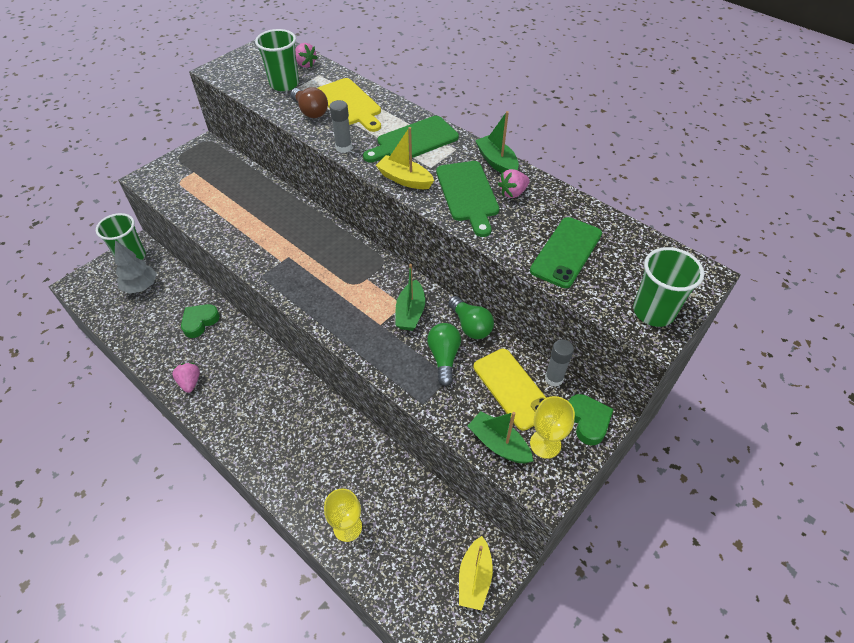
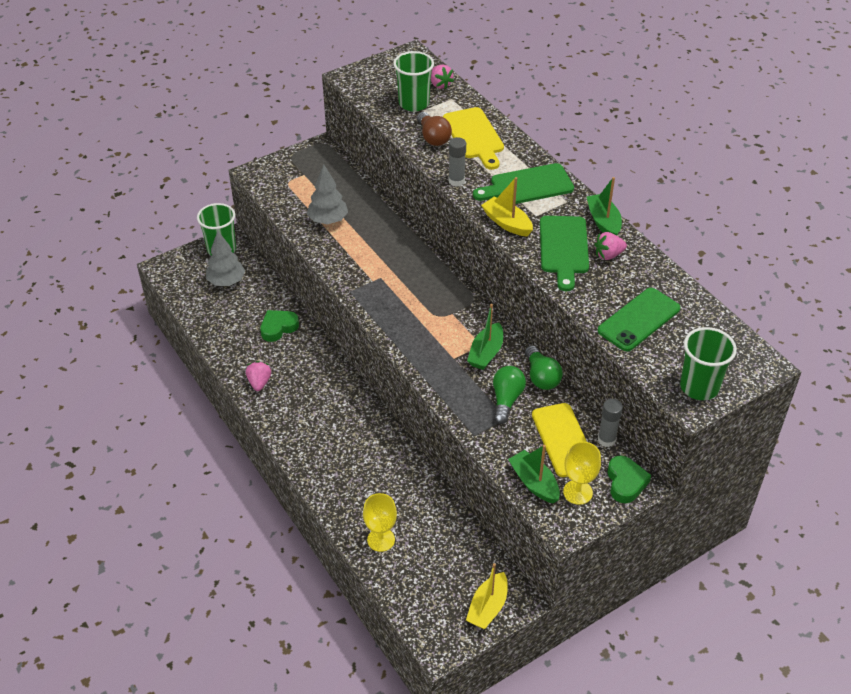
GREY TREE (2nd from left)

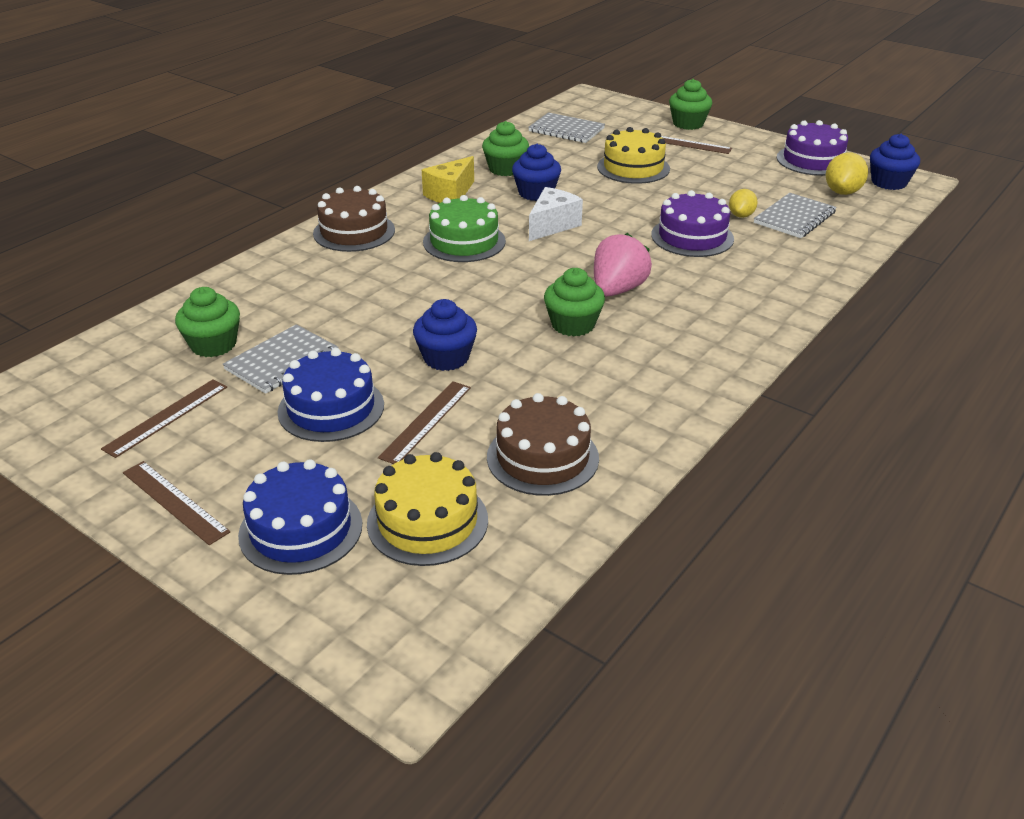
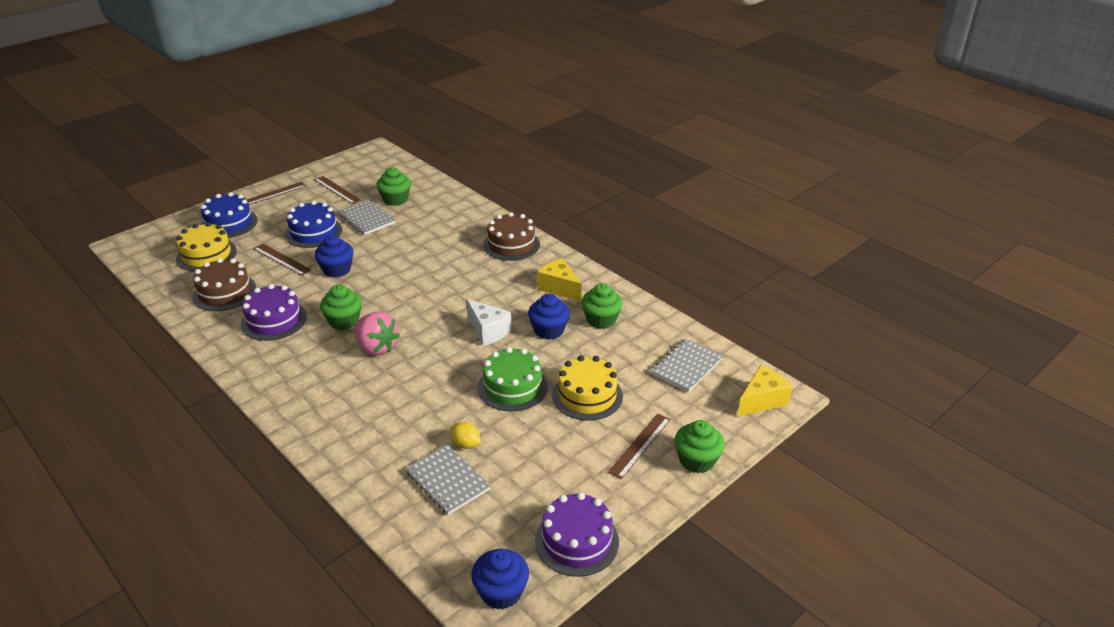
PURPLE CAKE (1st from left)
GREEN CAKE
YELLOW CHEESE (2nd from left)
YELLOW LEMON (2nd from left in the first image)

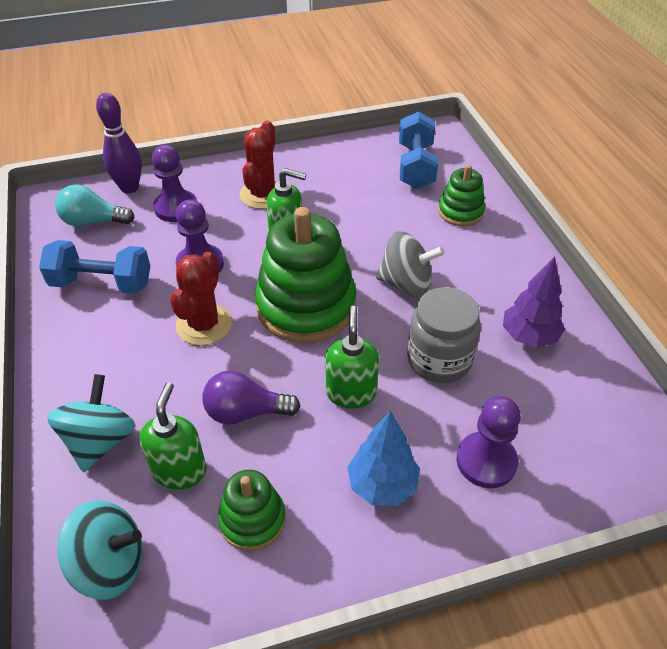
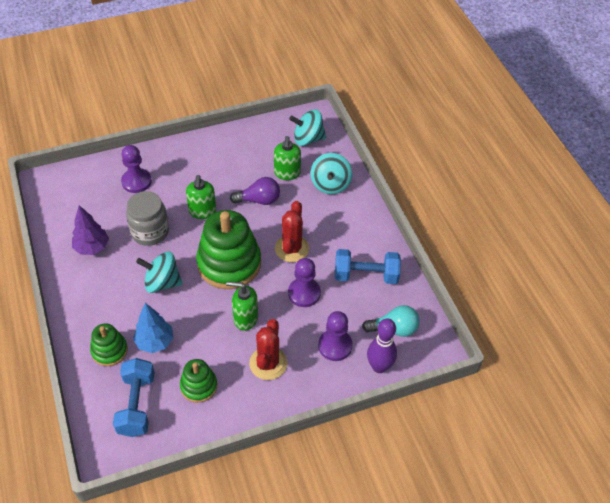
BLUE TREE
TURQUOISE SPINNING TOP (1st from left)
GREEN STACKING TOY (2nd from left)

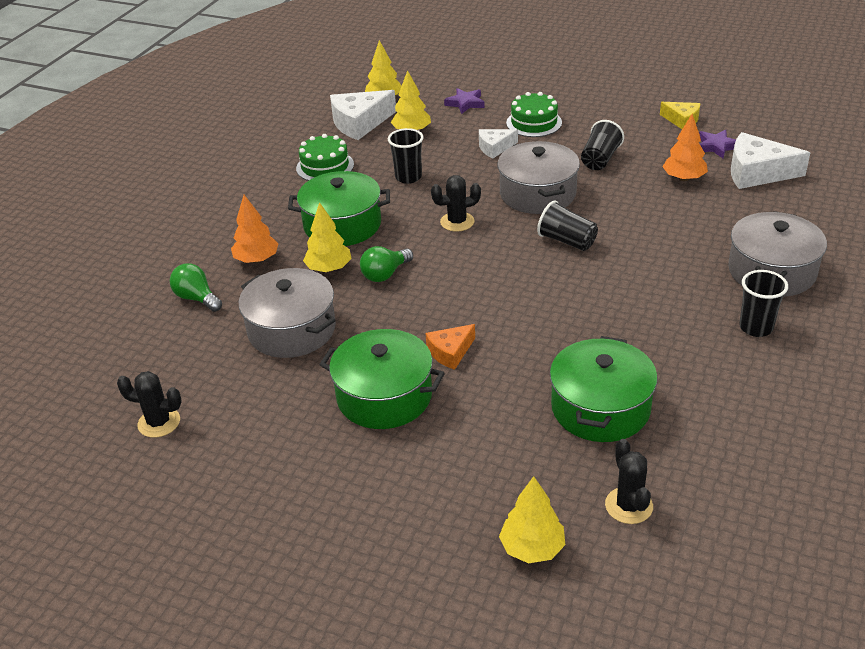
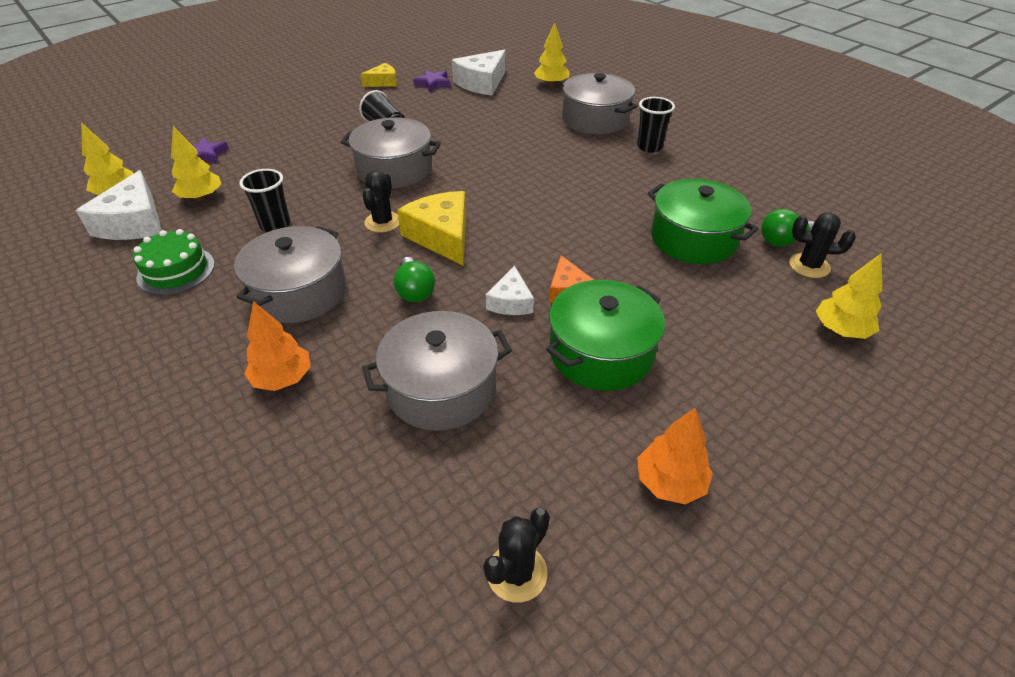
GREY POT (1st from left)
YELLOW CHEESE (2nd from left)
WHITE CHEESE (3rd from left)
YELLOW TREE (3rd from left)
ORANGE TREE (2nd from left)
GREEN LIGHT BULB (2nd from left)
GREEN CAKE (2nd from left in the first image)
BLACK CUP (2nd from left in the first image)

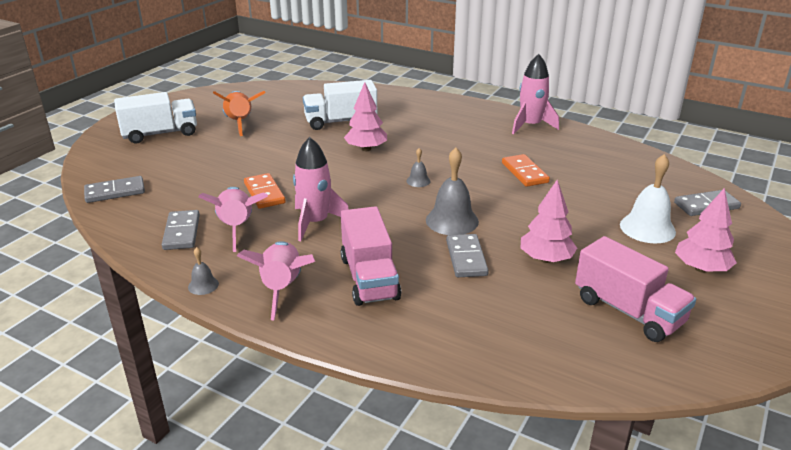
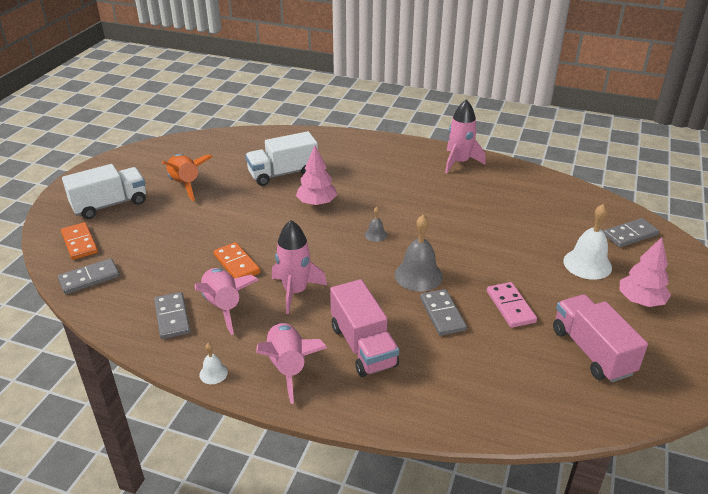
ORANGE DOMINO (1st from left)
WHITE BELL (1st from left)
PINK DOMINO
PINK TRUCK (2nd from left)

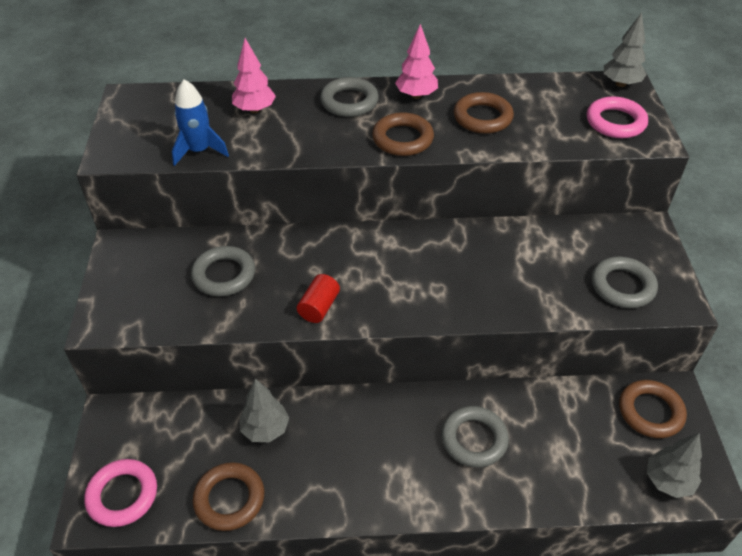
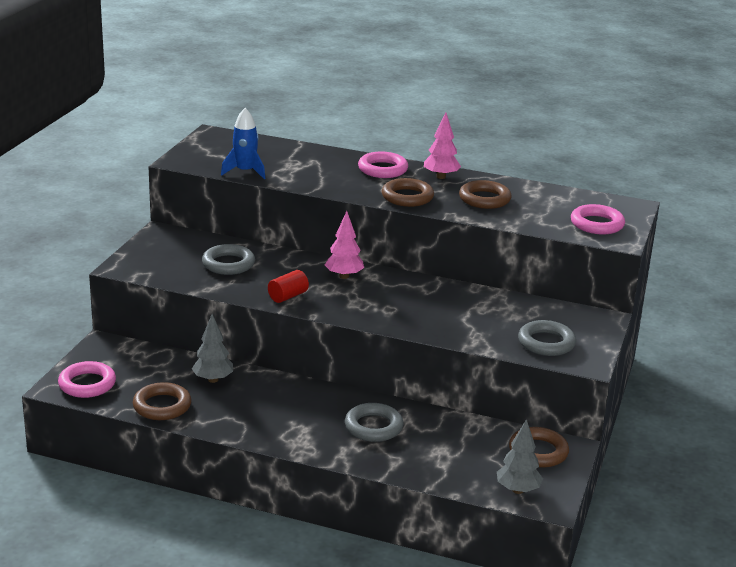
PINK TREE (1st from left)
PINK RING (2nd from left)
GREY TREE (2nd from left in the first image)

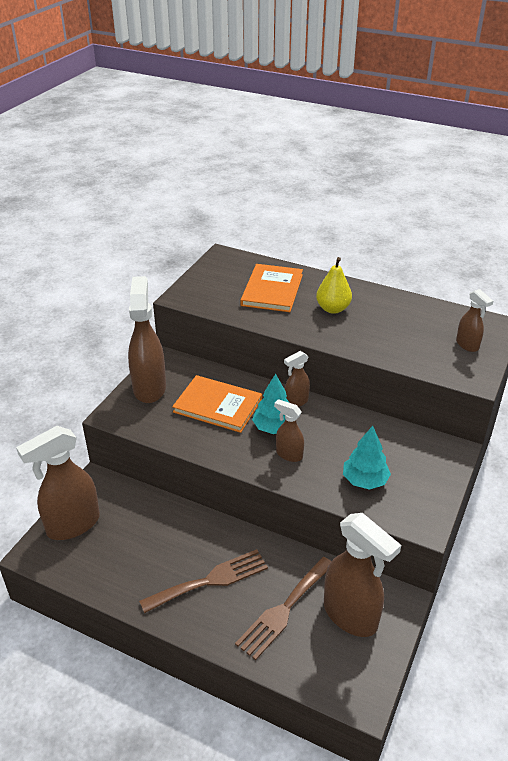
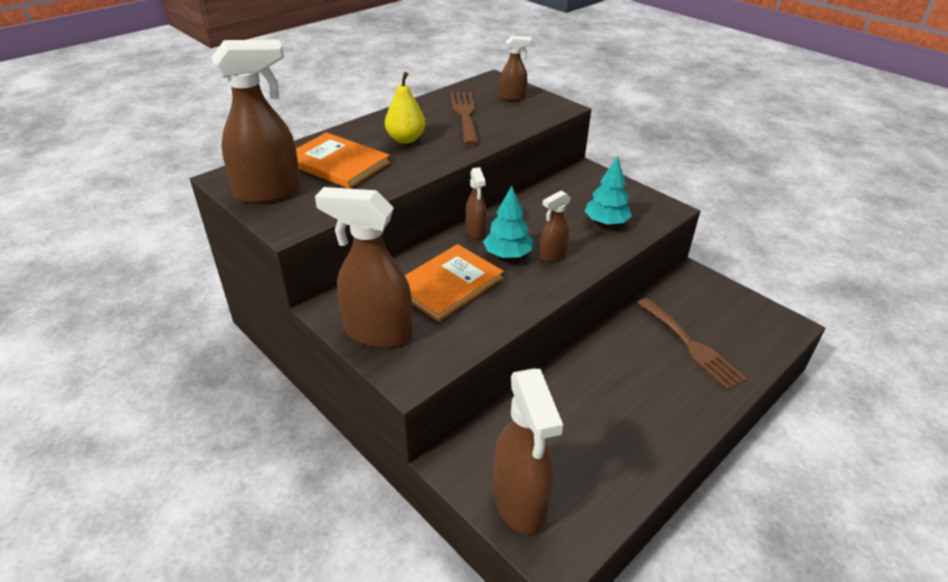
BROWN SPRAY BOTTLE (1st from left)
BROWN FORK (1st from left)

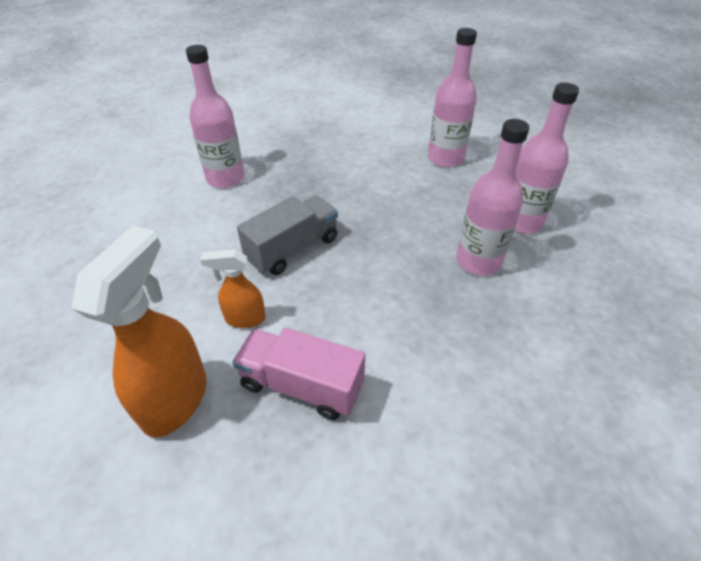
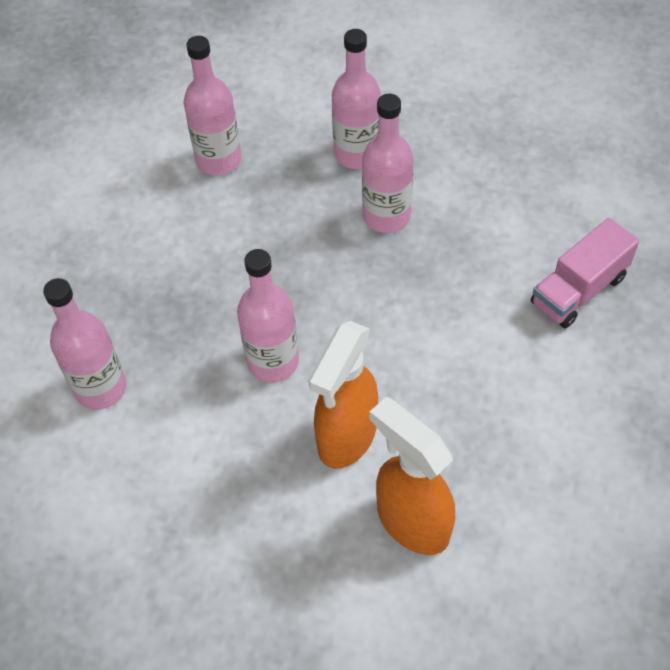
PINK BOTTLE (3rd from left)
ORANGE SPRAY BOTTLE (1st from left)
PINK TRUCK

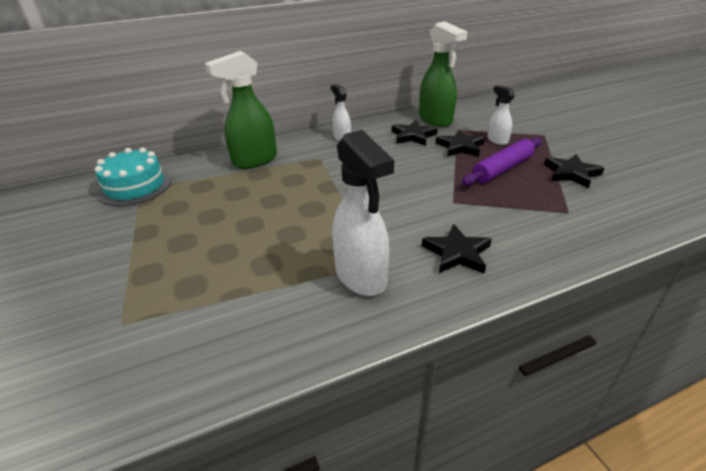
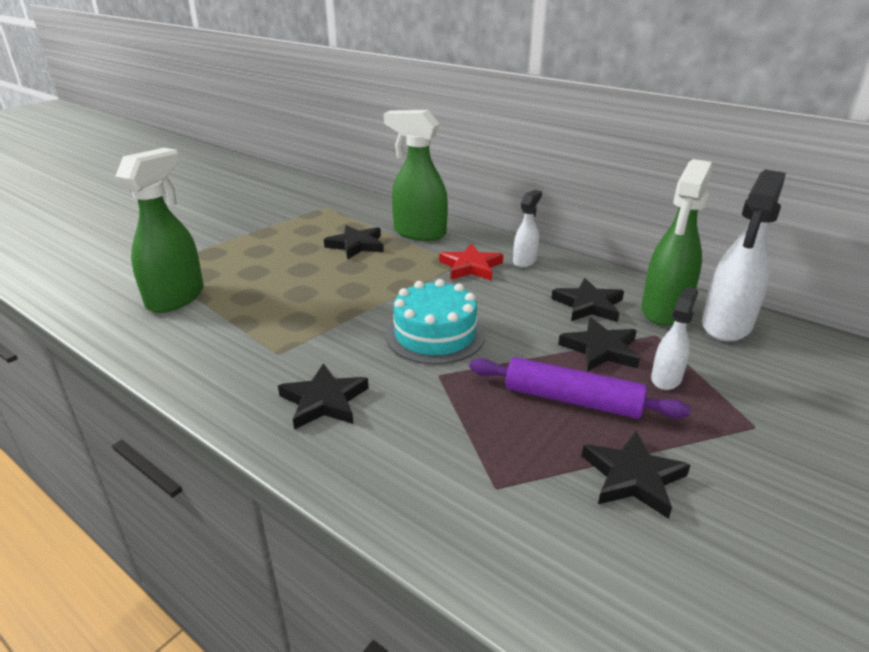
GREEN SPRAY BOTTLE (1st from left)
BLACK STAR (2nd from left)
TURQUOISE CAKE
RED STAR
WHITE SPRAY BOTTLE (3rd from left)

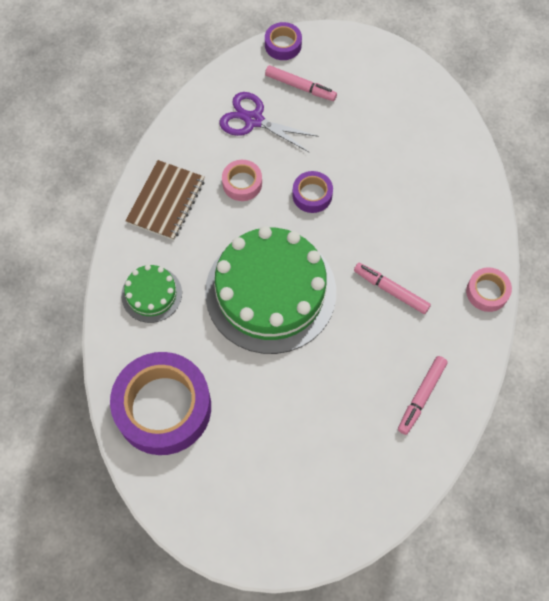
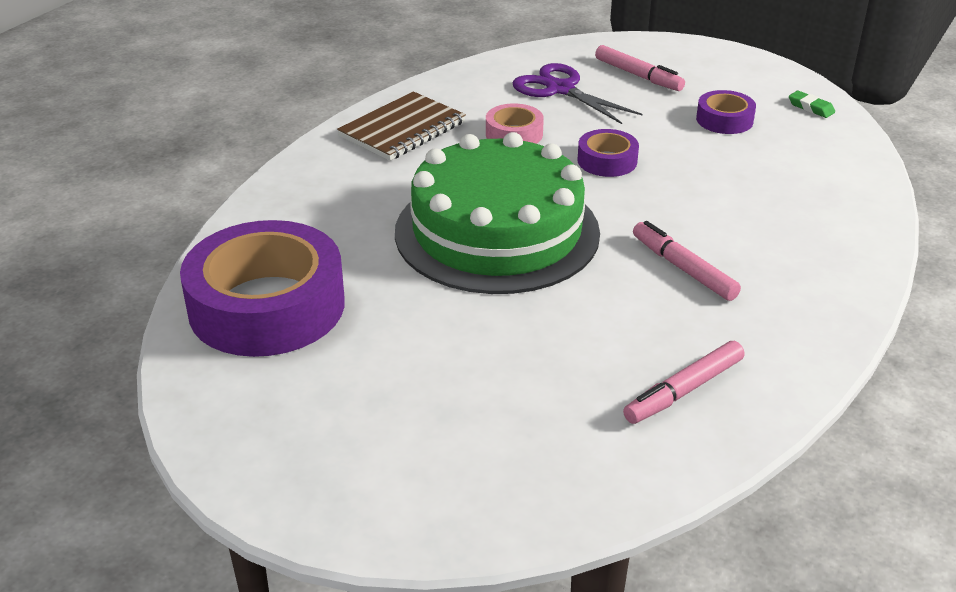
PURPLE TAPE (3rd from left)
GREEN ERASER
GREEN CAKE (1st from left in the first image)
PINK TAPE (2nd from left in the first image)

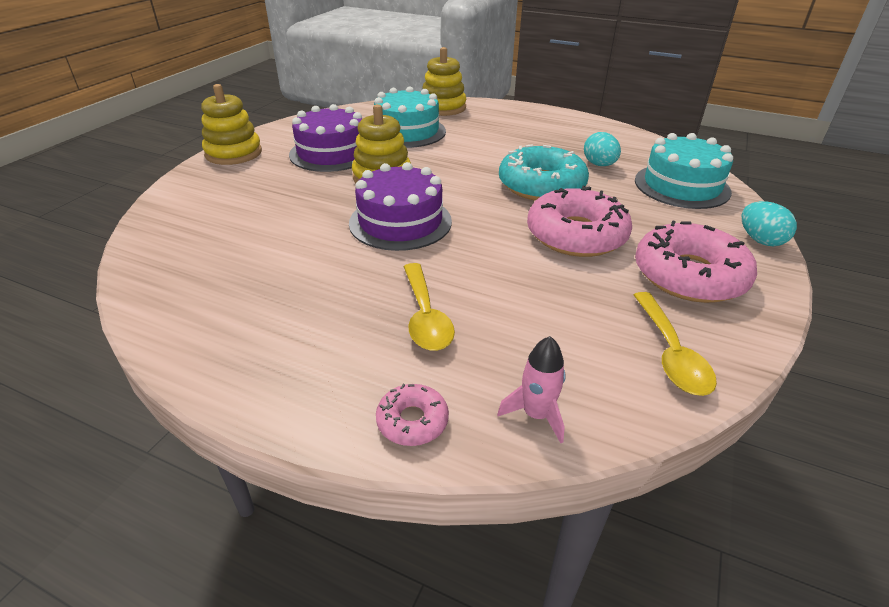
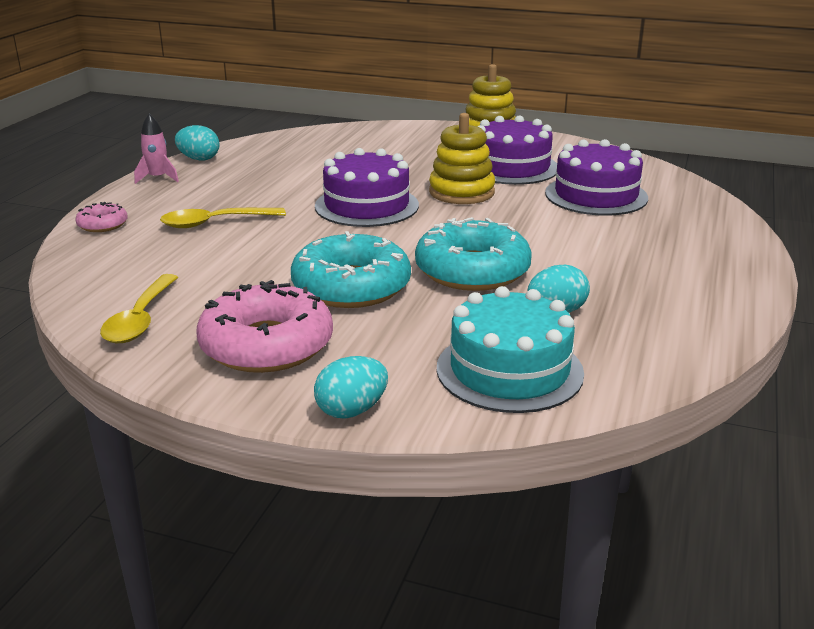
YELLOW SPOON (1st from left)
PINK ROCKET
TURQUOISE EGG (1st from left)
TURQUOISE DONUT (1st from left)
PURPLE CAKE (3rd from left)
YELLOW STACKING TOY (3rd from left in the first image)

